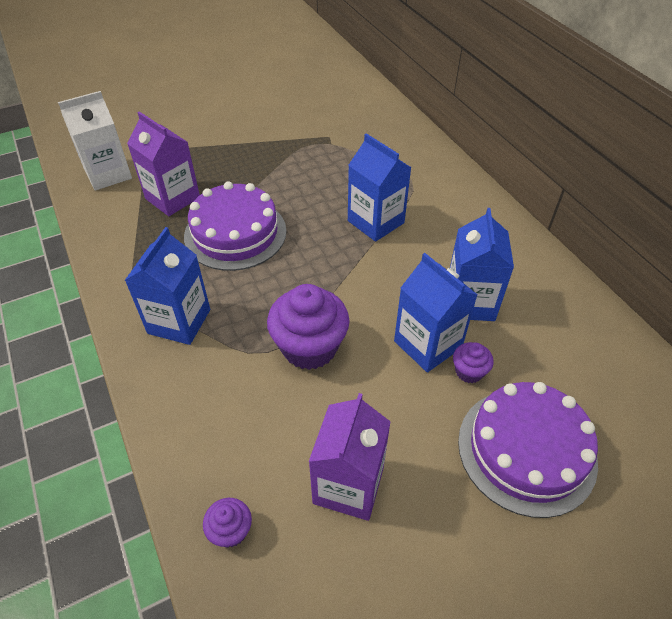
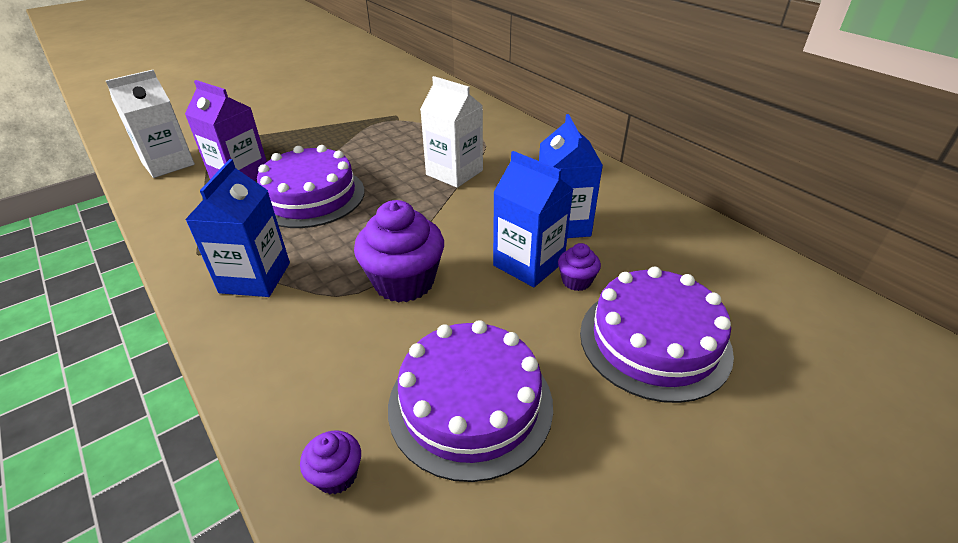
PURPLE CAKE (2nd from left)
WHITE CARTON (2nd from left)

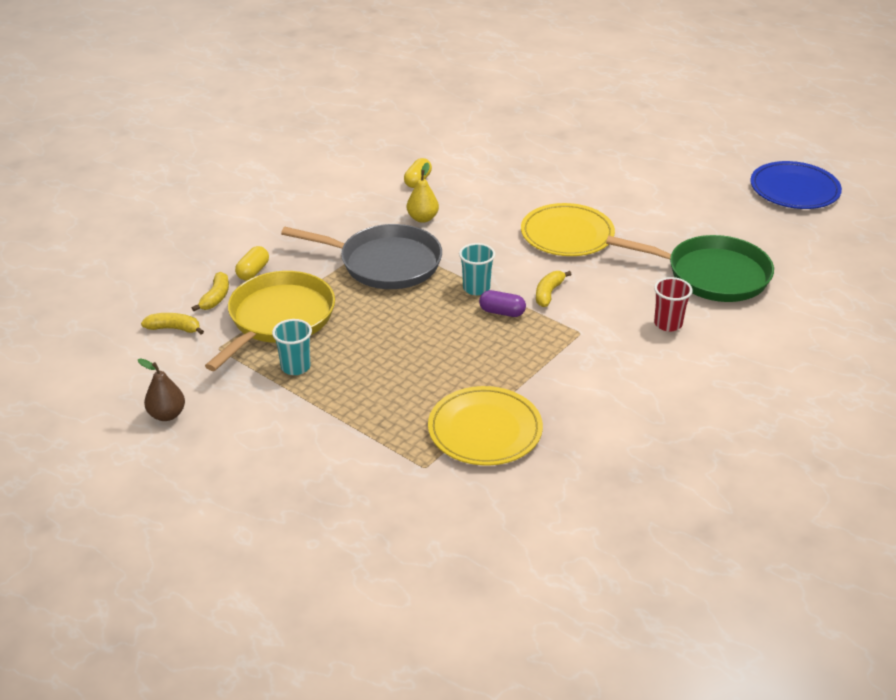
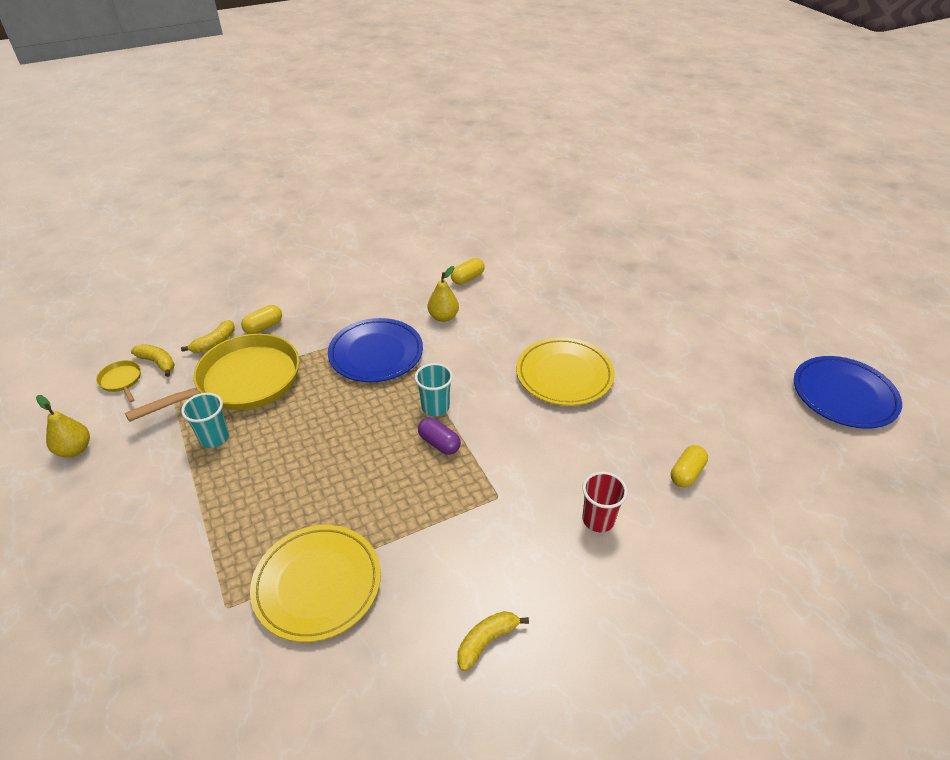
YELLOW PEAR (1st from left)
YELLOW PAN (1st from left)
BLUE PLATE (1st from left)
YELLOW BANANA (3rd from left)
YELLOW CAPSULE (3rd from left)

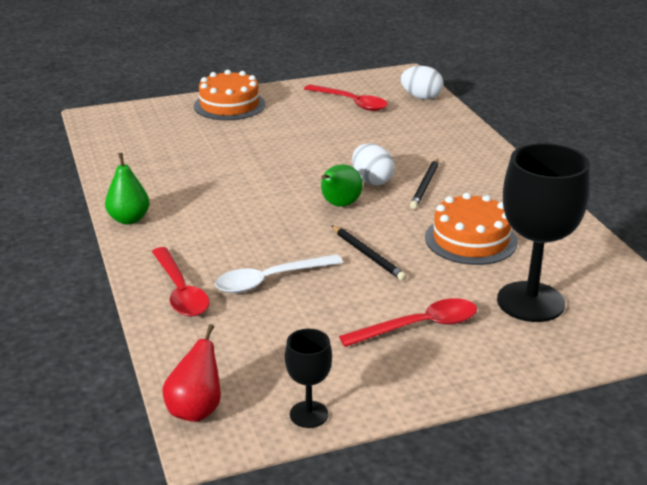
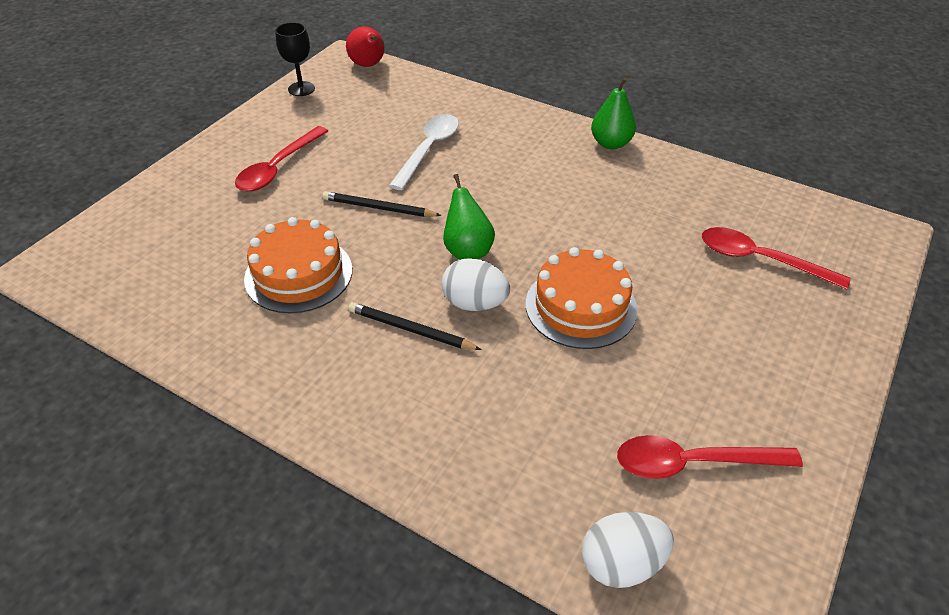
BLACK PENCIL (2nd from left)
ORANGE CAKE (2nd from left)
RED SPOON (3rd from left)
BLACK GOBLET (2nd from left in the first image)

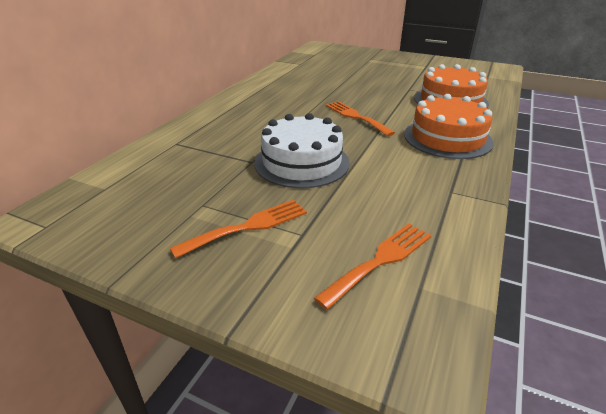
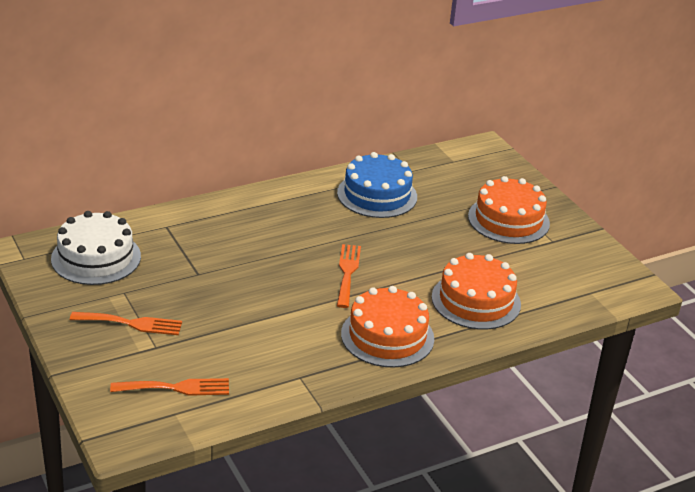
WHITE CAKE
BLUE CAKE
ORANGE CAKE (3rd from left)

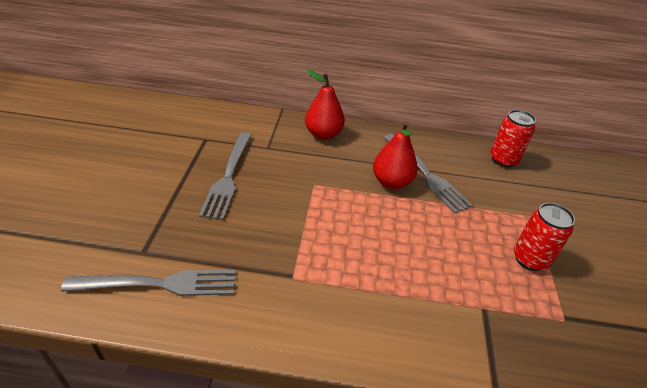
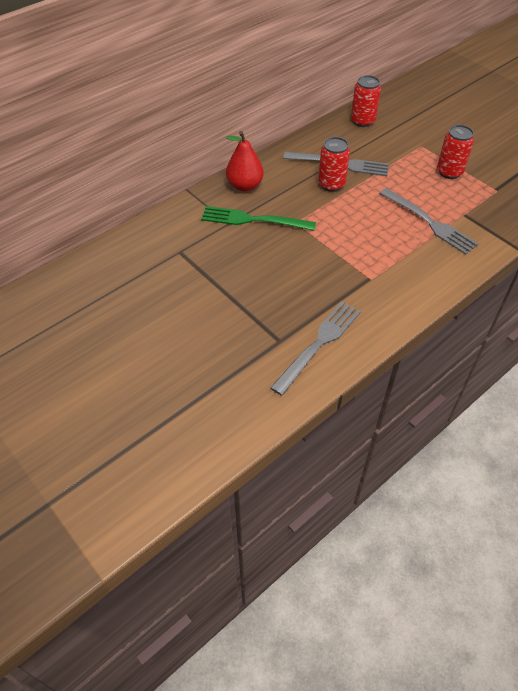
GREEN FORK
RED CAN (1st from left)
GREY FORK (3rd from left)

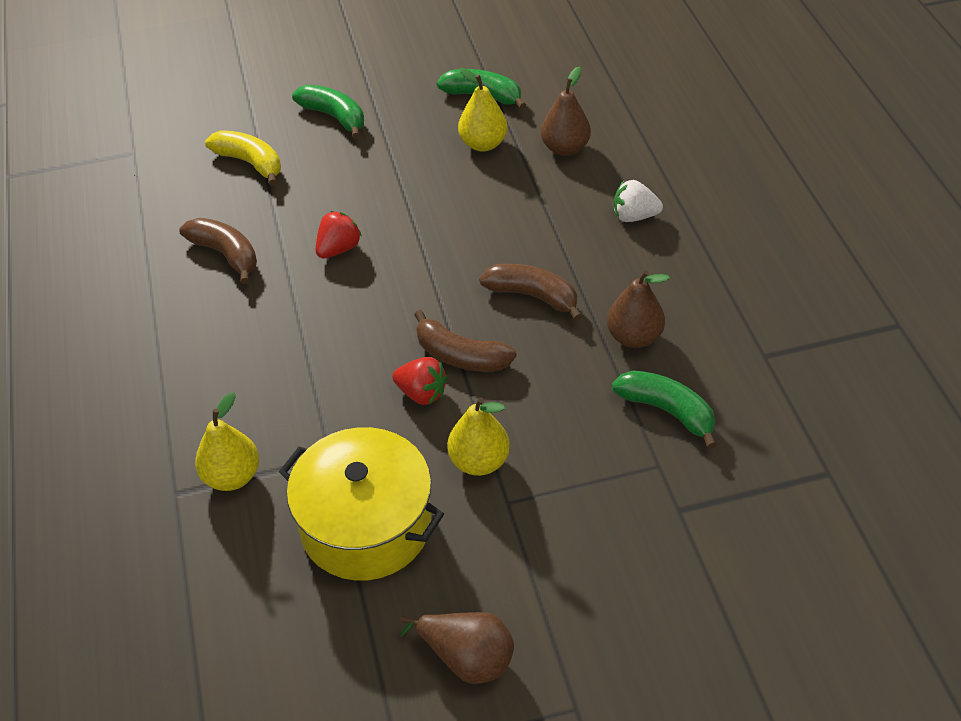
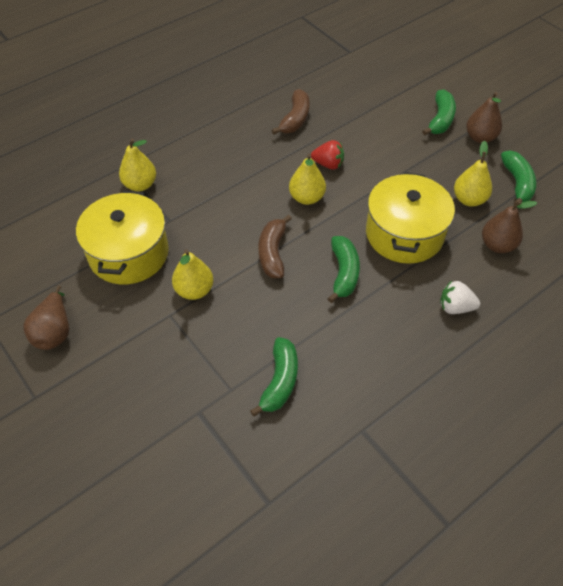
YELLOW PEAR (3rd from left)
GREEN BANANA (2nd from left)
YELLOW POT (2nd from left)
WHITE STRAWBERRY
BROWN PEAR (2nd from left)
YELLOW BANANA
RED STRAWBERRY (2nd from left in the first image)

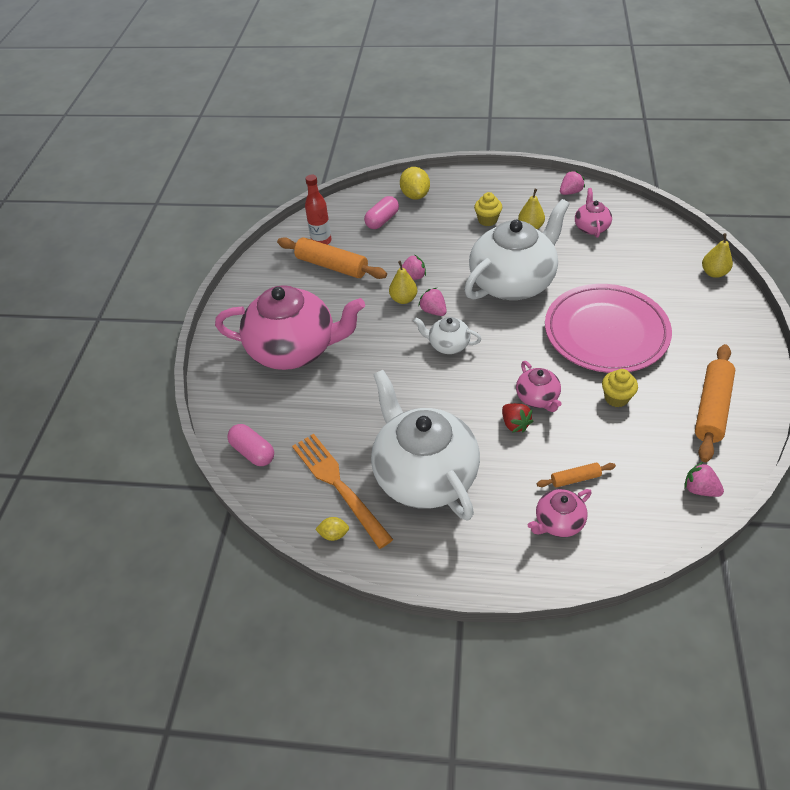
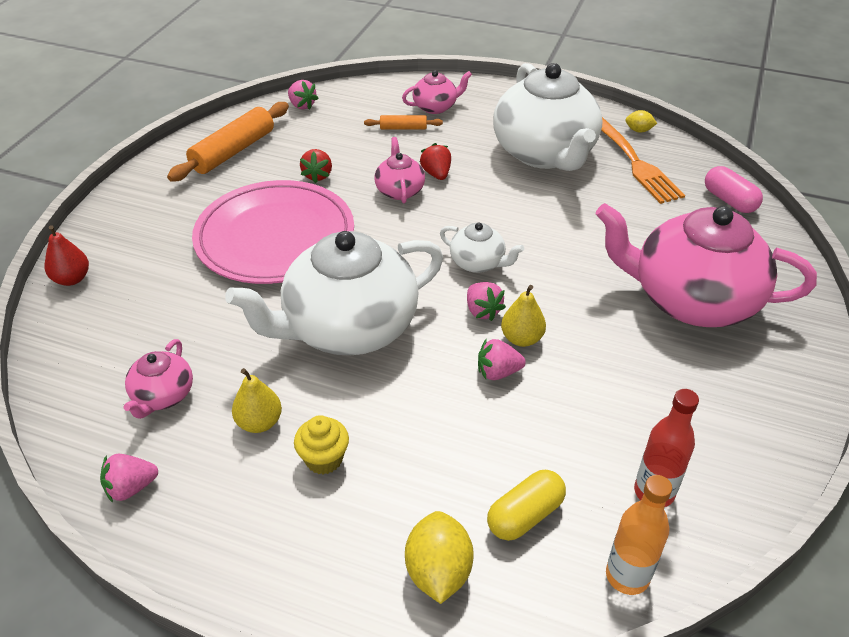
RED PEAR
RED STRAWBERRY (1st from left)
YELLOW CAPSULE
ORANGE BOTTLE
ORANGE ROLLING PIN (1st from left in the first image)

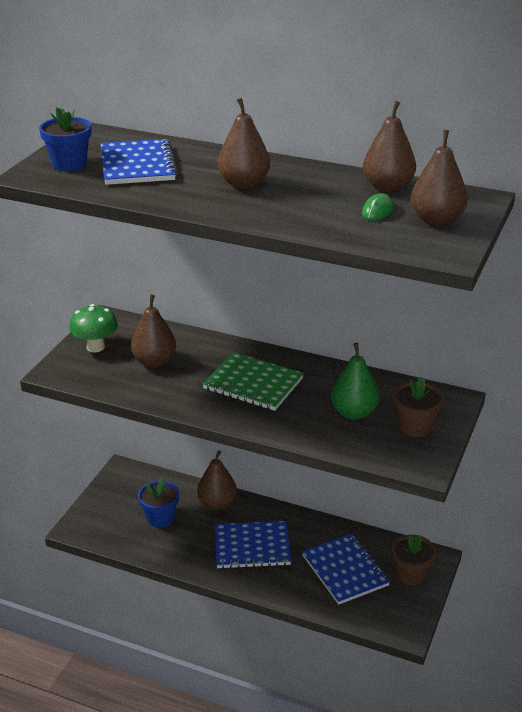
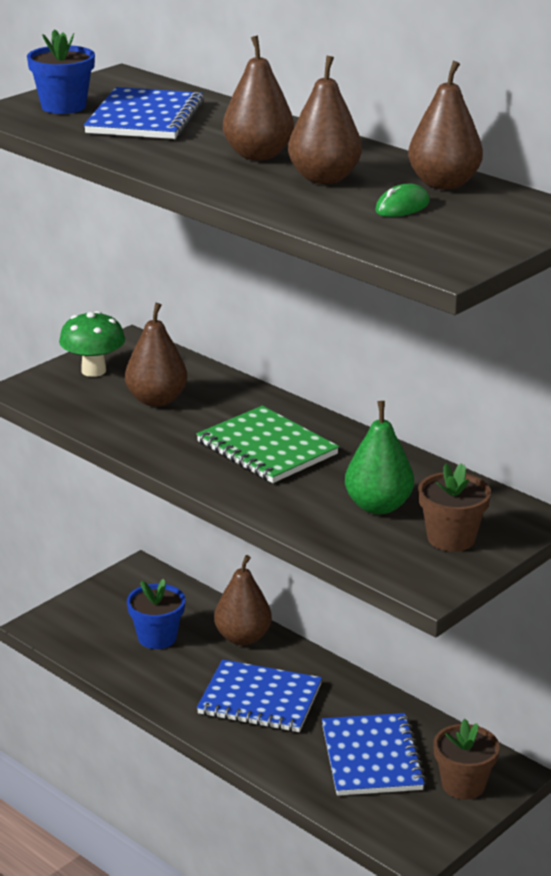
BROWN PEAR (4th from left)

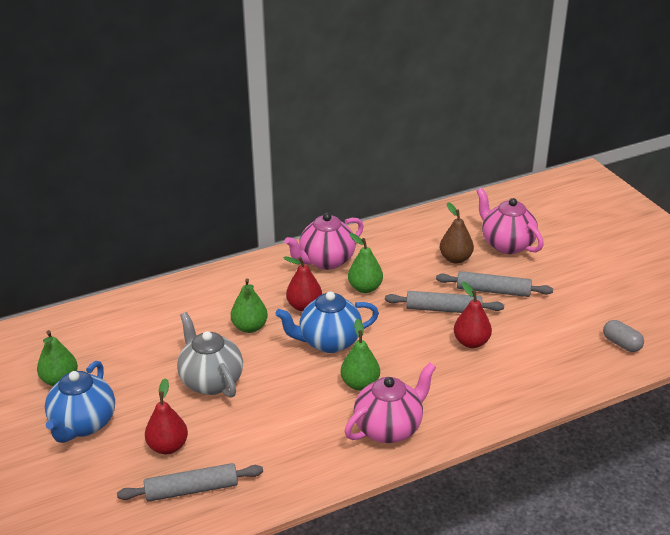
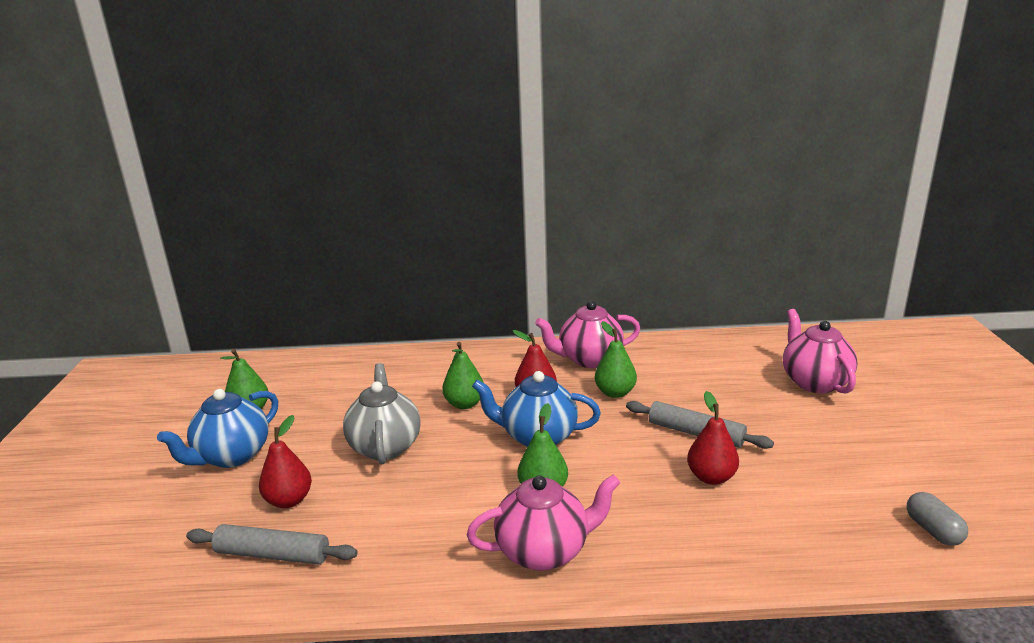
GREY ROLLING PIN (3rd from left in the first image)
BROWN PEAR

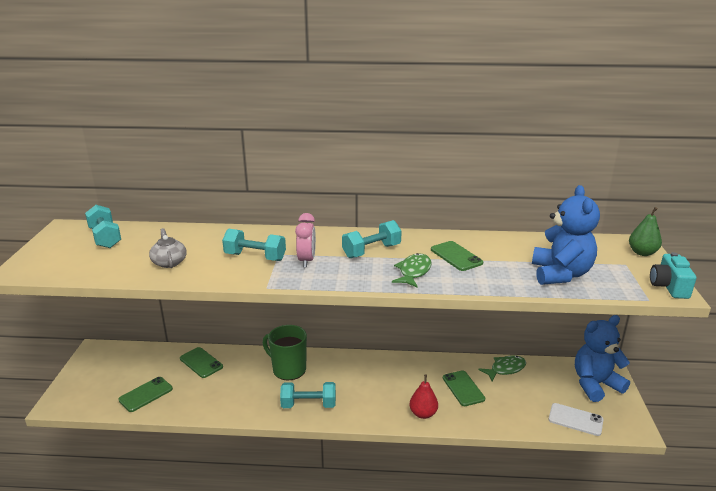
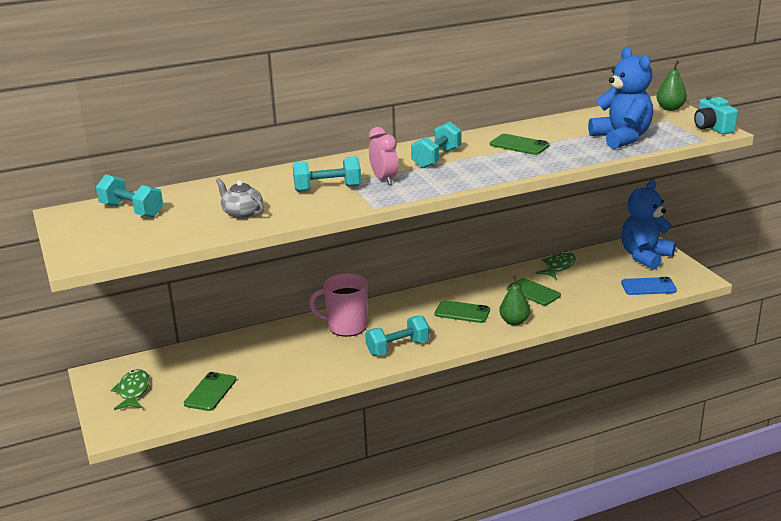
GREEN FISH (1st from left)
PINK MUG
GREEN PHONE (2nd from left)
GREEN PEAR (1st from left)
BLUE PHONE

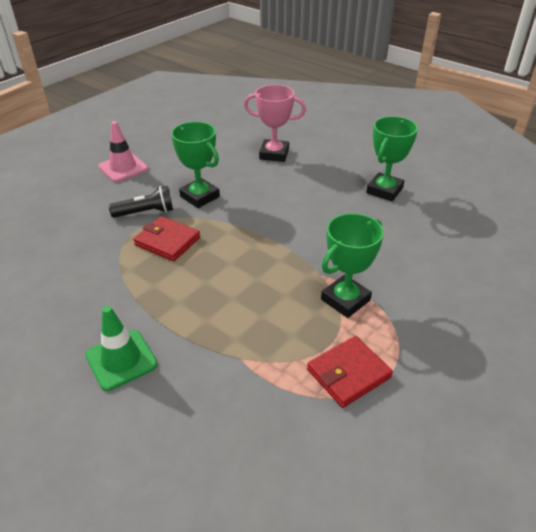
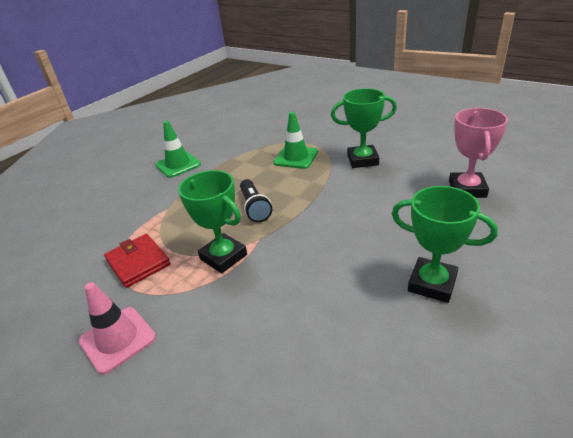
PINK TRAFFIC CONE
BLACK FLASHLIGHT
GREEN TRAFFIC CONE (2nd from left)
GREEN TROPHY (2nd from left)

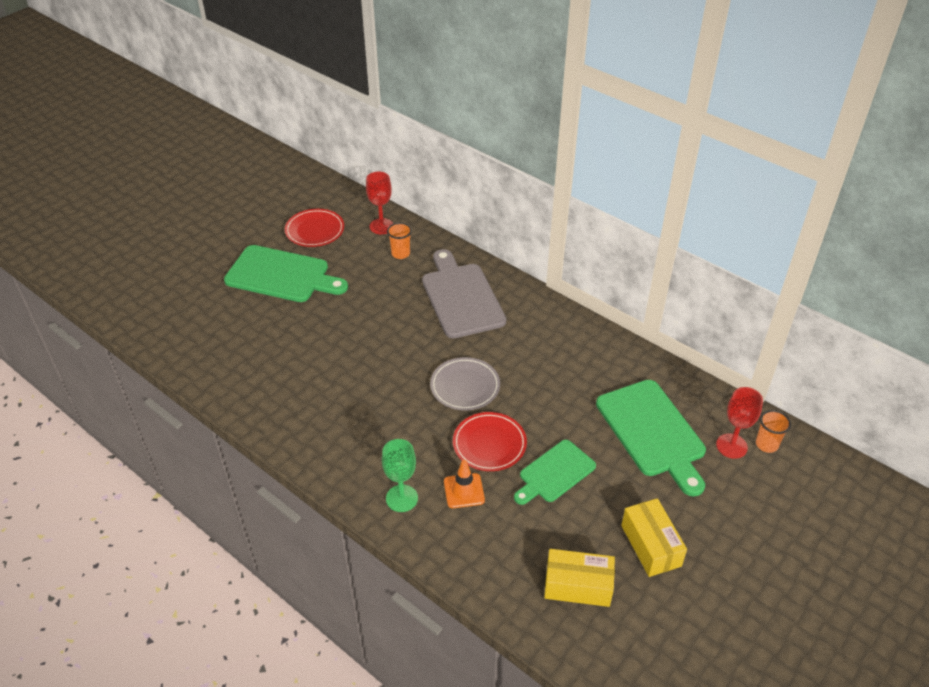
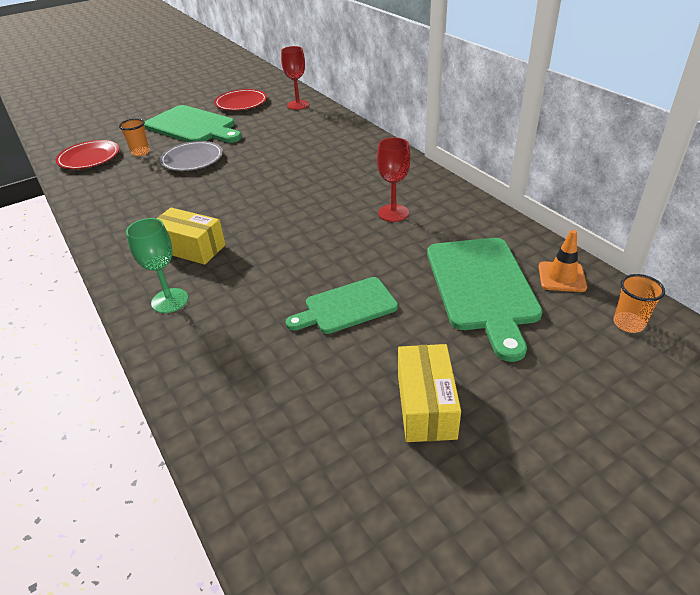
RED PLATE (1st from left)
ORANGE CUP (1st from left)
YELLOW BOX (1st from left)
GREY PLATE
RED GOBLET (2nd from left)
ORANGE TRAFFIC CONE
GREY CUTTING BOARD

